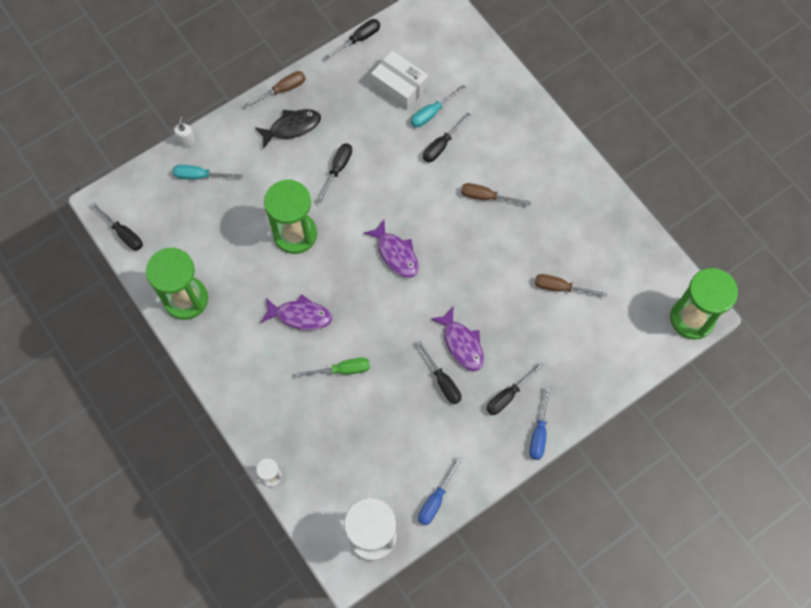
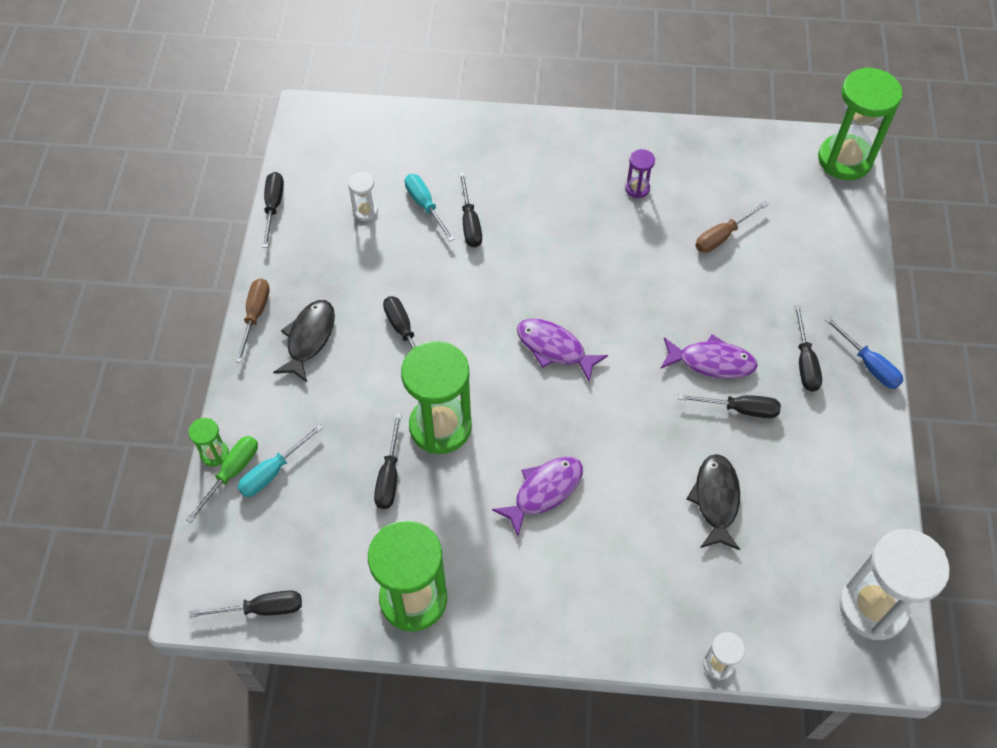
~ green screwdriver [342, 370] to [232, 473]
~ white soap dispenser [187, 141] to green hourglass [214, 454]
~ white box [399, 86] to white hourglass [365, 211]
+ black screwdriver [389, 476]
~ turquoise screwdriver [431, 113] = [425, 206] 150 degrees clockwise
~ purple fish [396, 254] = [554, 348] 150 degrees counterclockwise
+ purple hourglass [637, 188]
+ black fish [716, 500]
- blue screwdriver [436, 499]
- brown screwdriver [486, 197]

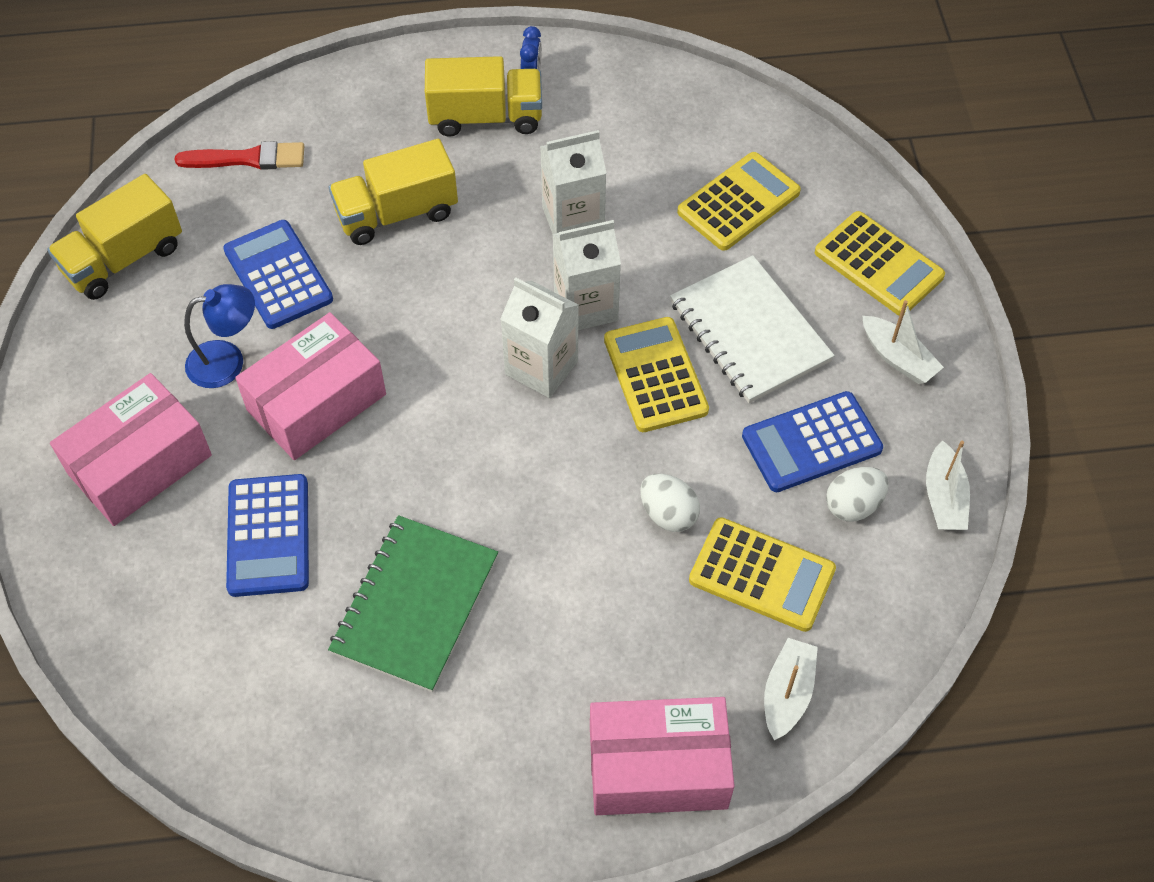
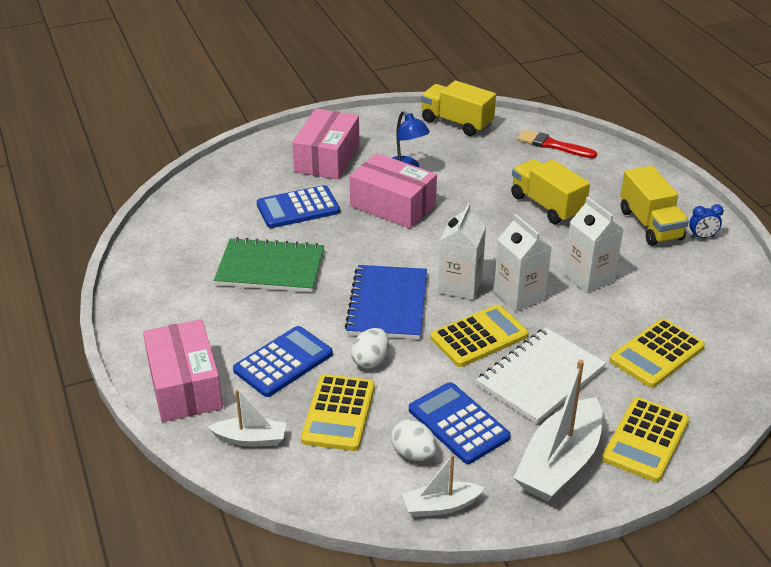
~ blue calculator [278, 275] to [283, 362]
~ pink box [140, 464] = [327, 158] 75 degrees clockwise
+ blue notebook [387, 304]
~ white boat [898, 358] = [559, 463] x1.82
~ red brush [248, 158] = [553, 145] 135 degrees clockwise
~ yellow calculator [739, 202] = [656, 354] 105 degrees clockwise

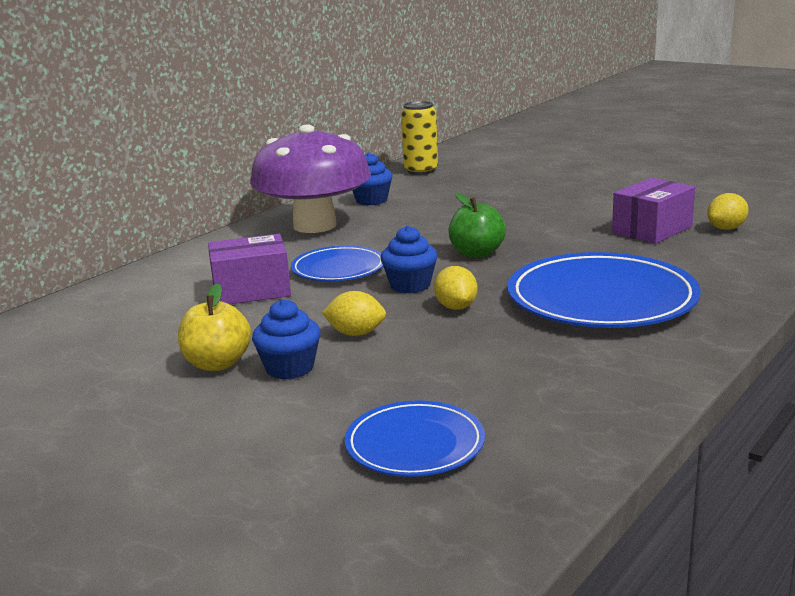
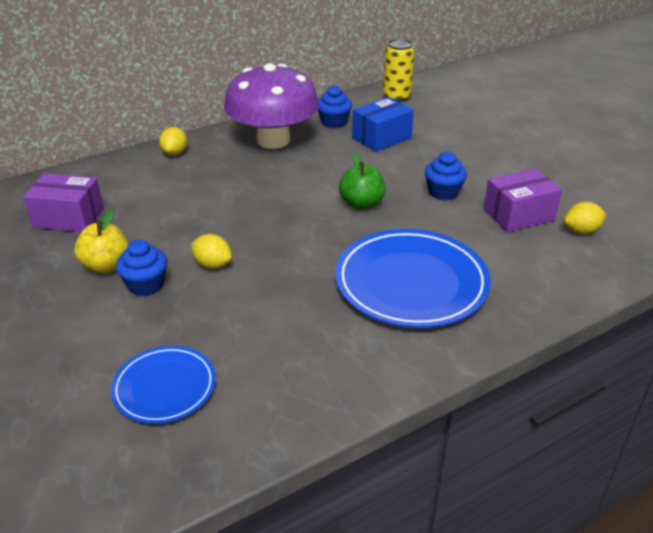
~ purple box [251, 290] to [69, 217]
~ yellow lemon [456, 307] to [175, 153]
+ blue box [381, 137]
~ blue cupcake [410, 285] to [443, 192]
- blue plate [338, 269]

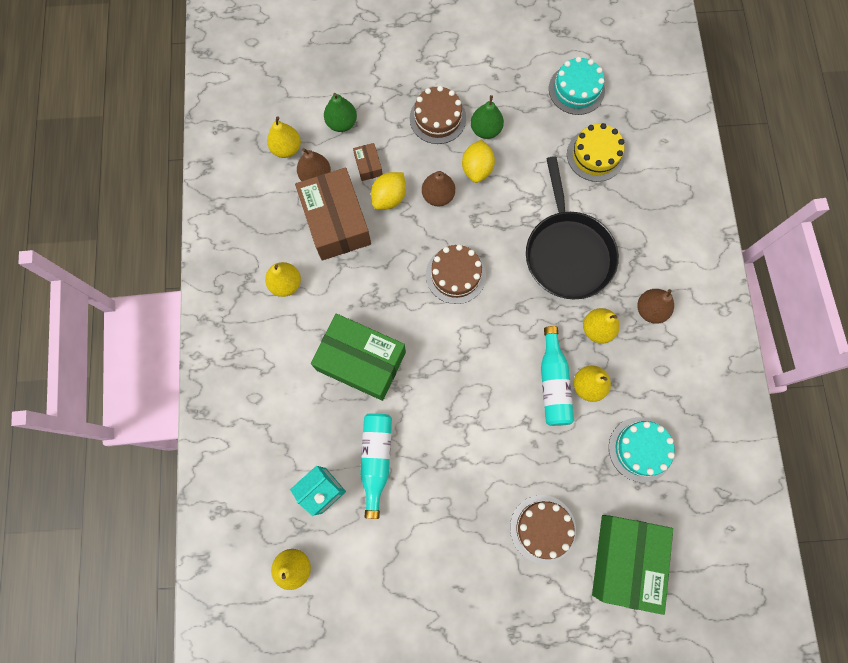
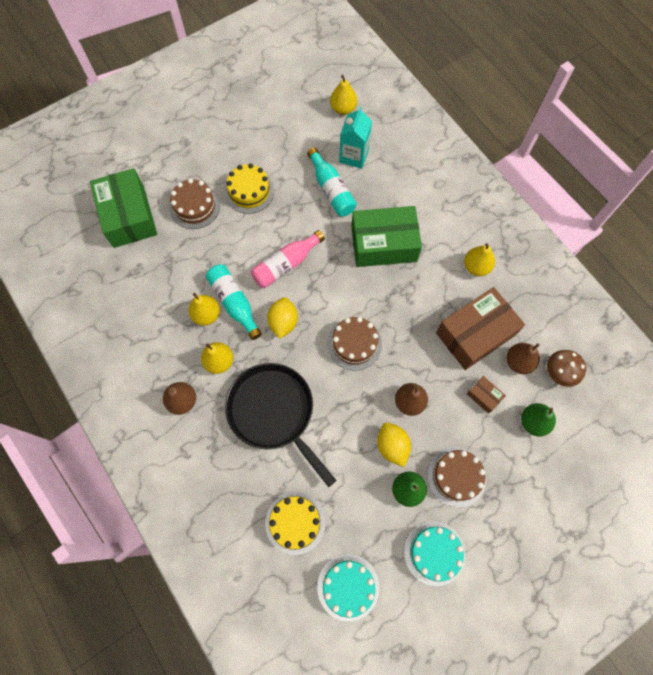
+ yellow cake [249, 191]
+ pink bottle [286, 265]
~ yellow lemon [389, 198] to [283, 322]
~ turquoise cake [640, 449] to [434, 553]
~ brown box [336, 221] = [475, 334] 75 degrees counterclockwise
~ yellow pear [286, 148] to brown mushroom [559, 372]

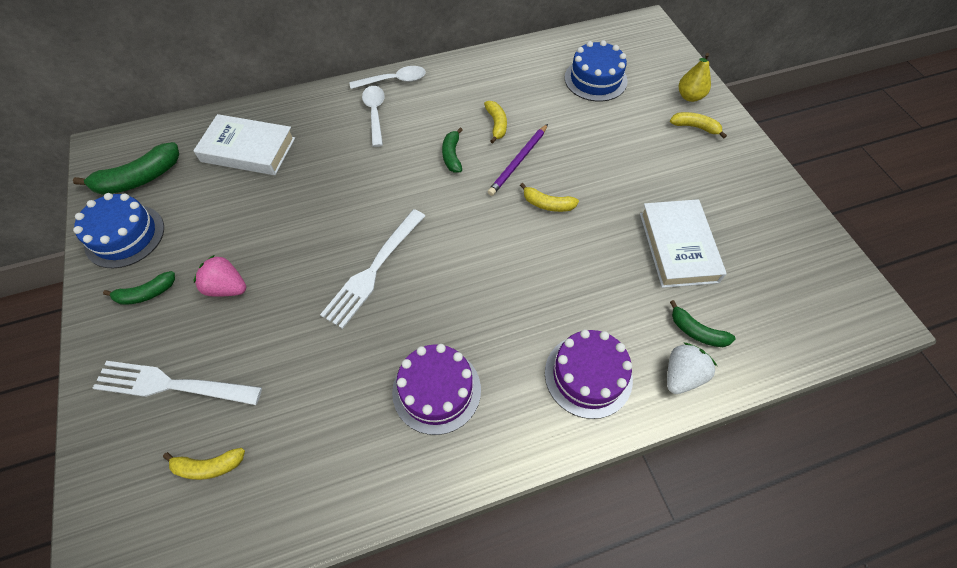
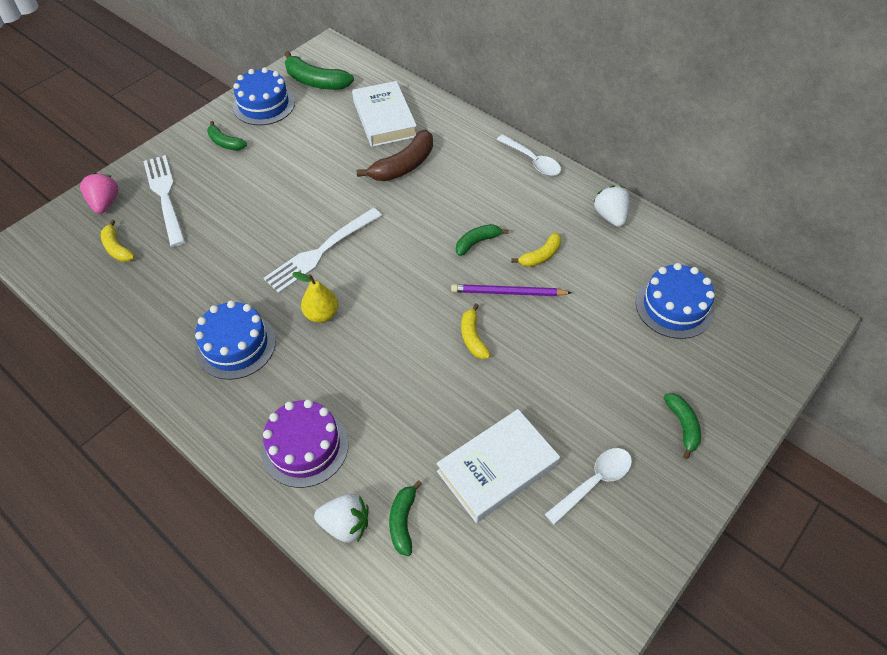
~ pink strawberry [227, 287] to [105, 203]
~ purple cake [436, 390] to blue cake [236, 345]
~ white fork [373, 270] = [321, 252] 45 degrees counterclockwise
~ yellow pear [690, 96] to [321, 314]
+ brown banana [404, 166]
~ white spoon [375, 114] to [594, 482]
+ white strawberry [610, 216]
~ yellow banana [695, 127] to green banana [683, 426]

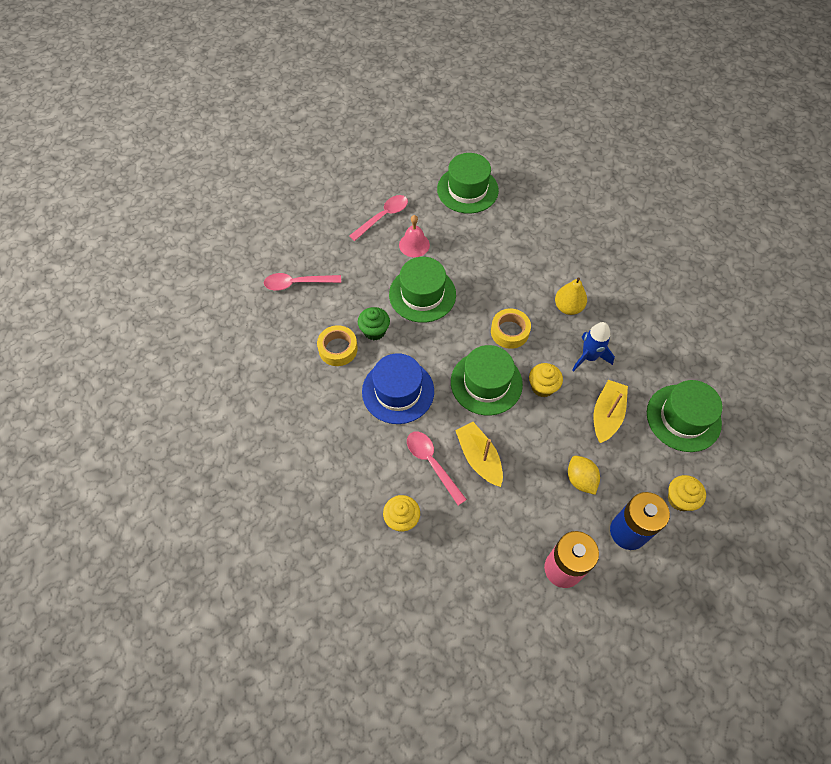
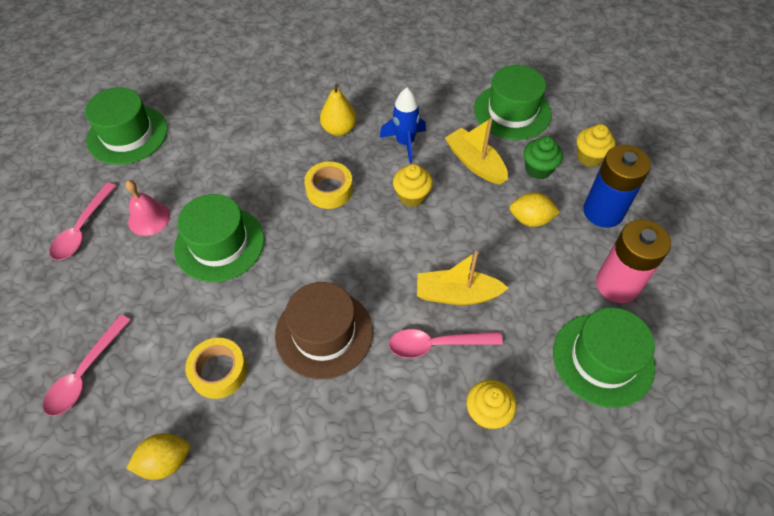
~ pink spoon [383, 217] = [82, 229] 150 degrees counterclockwise
+ yellow lemon [165, 461]
~ blue hat [398, 391] to brown hat [324, 333]
~ green cupcake [374, 331] to [538, 169]
~ green hat [486, 383] to [603, 359]

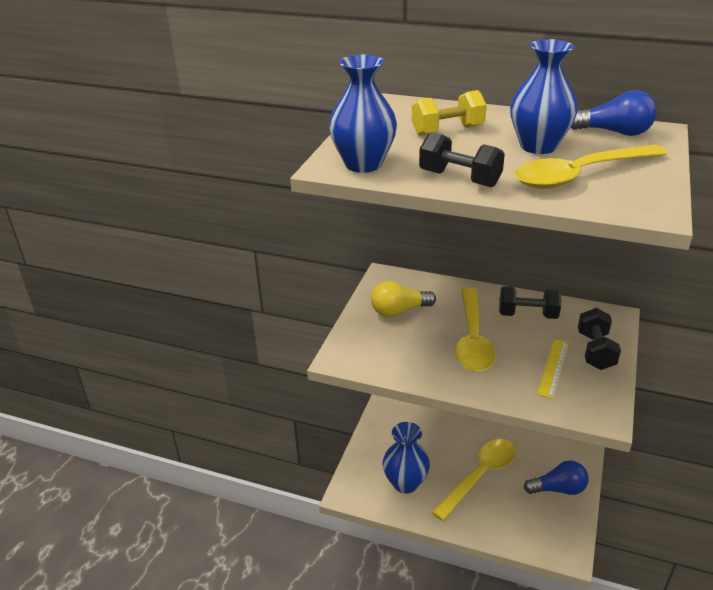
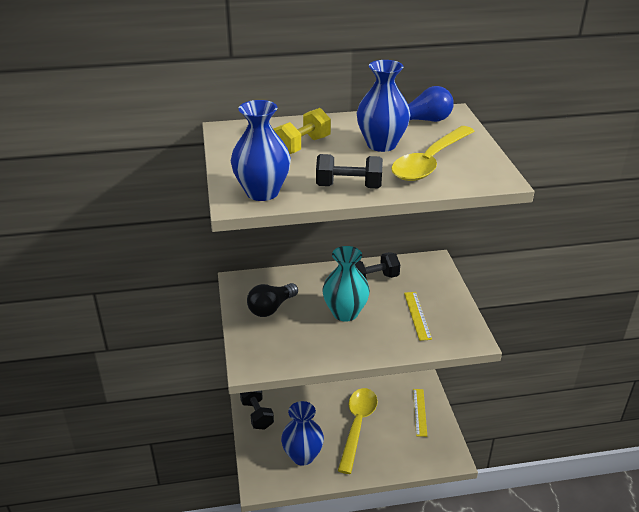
~ black dumbbell [595, 351] to [257, 415]
~ yellow light bulb [399, 311] to black light bulb [271, 308]
~ yellow spoon [473, 339] to turquoise vase [345, 313]
~ blue light bulb [558, 489] to yellow ruler [419, 412]

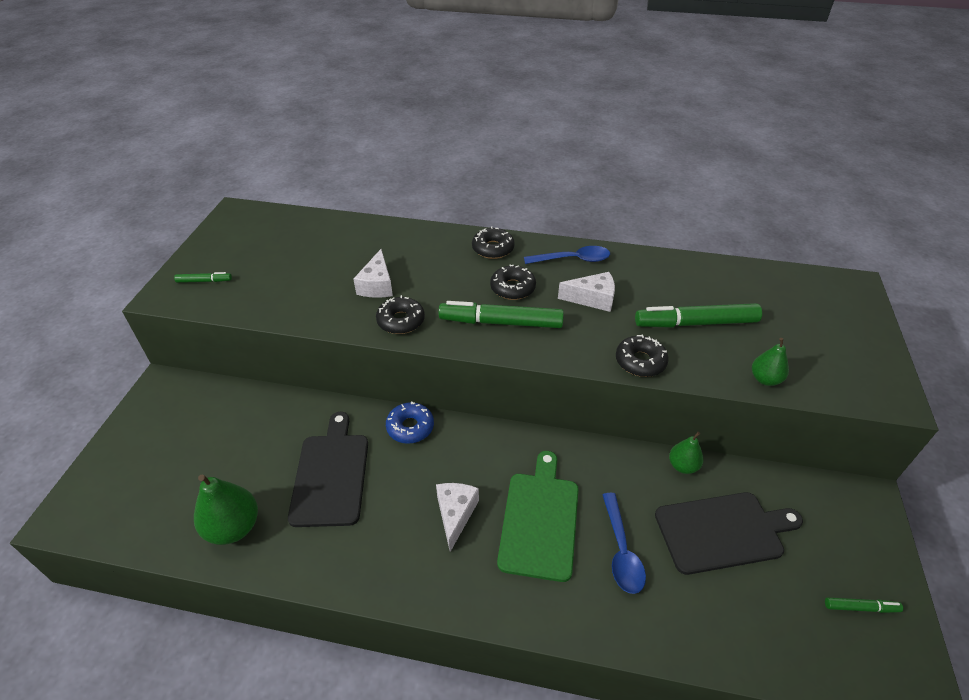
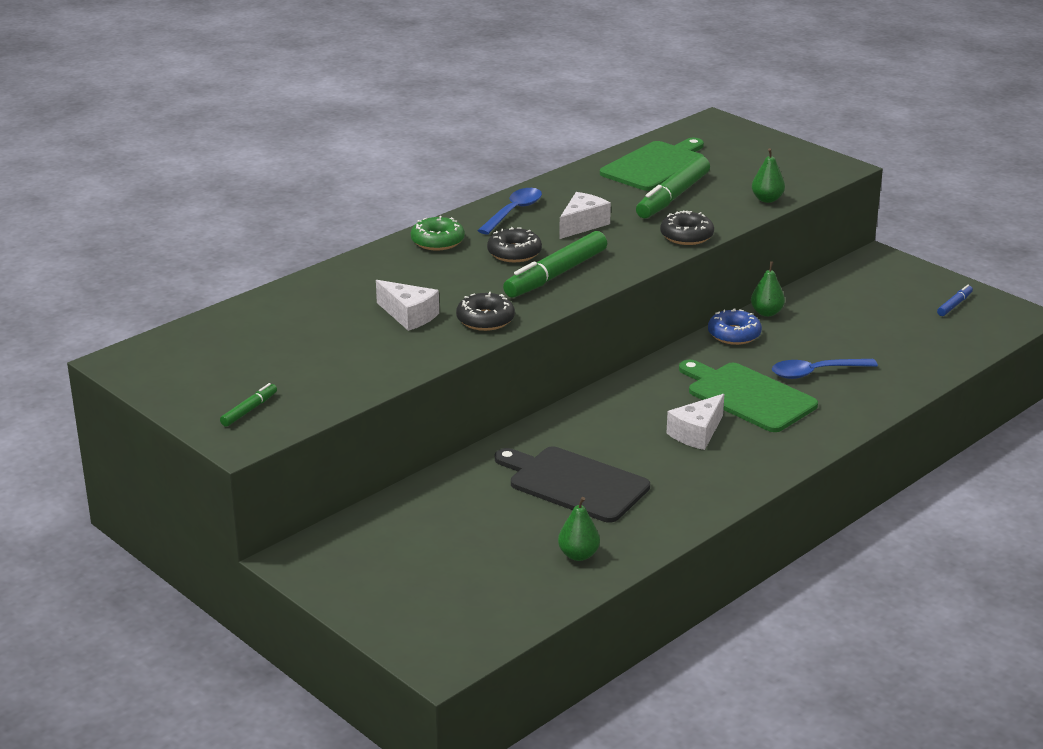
~ black donut [493, 248] to green donut [437, 241]
~ green pear [233, 527] = [578, 555] x0.60
+ green cutting board [656, 165]
~ white cheese [455, 514] = [697, 433] 90 degrees counterclockwise
~ blue donut [410, 427] to [734, 334]
~ blue spoon [621, 551] = [816, 373] 135 degrees clockwise
~ green marker [860, 607] to blue marker [954, 305]
- black cutting board [723, 532]

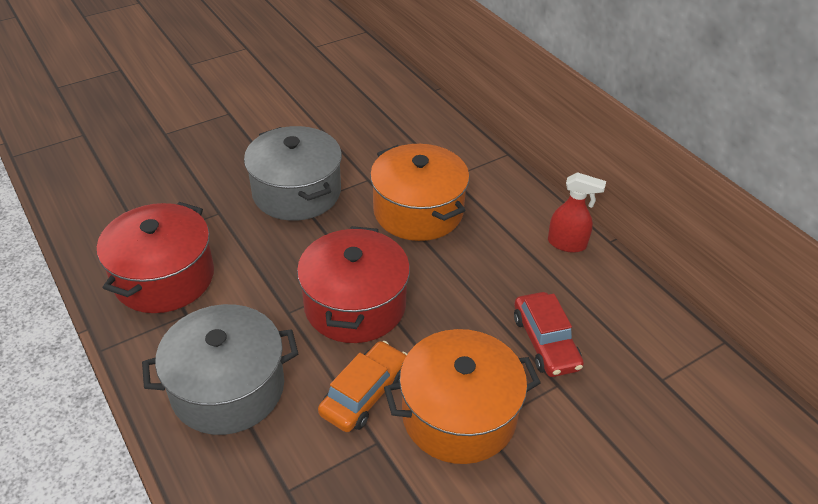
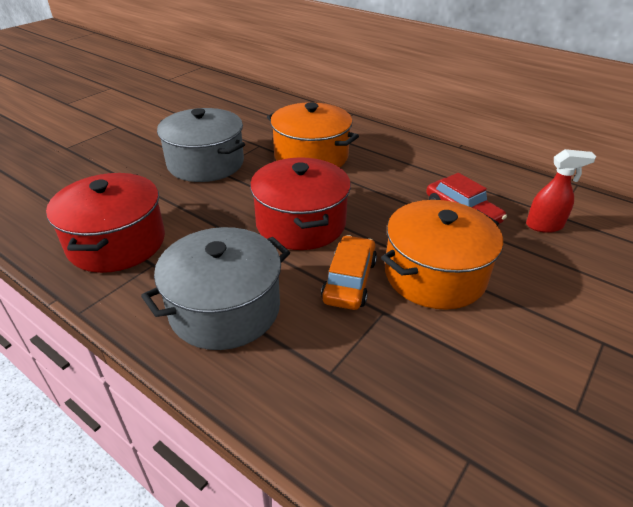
~ red spray bottle [567, 244] to [544, 226]

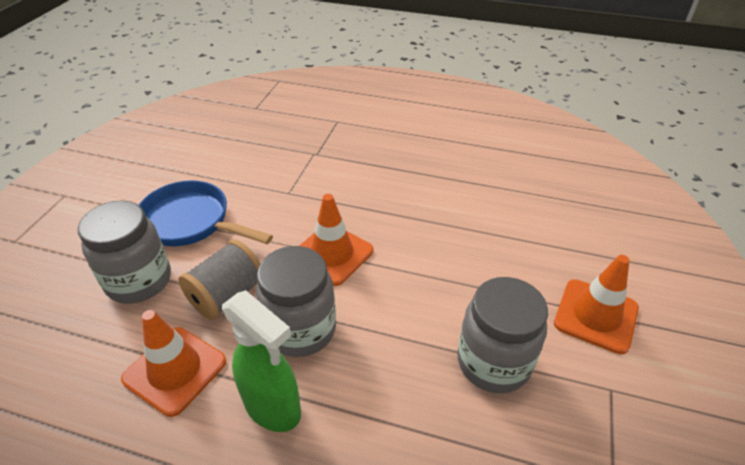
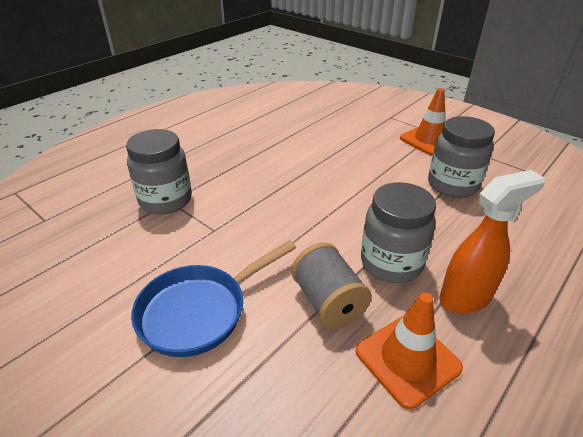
~ grey jar [139, 281] to [166, 200]
~ green spray bottle [273, 408] to orange spray bottle [466, 298]
- orange traffic cone [332, 254]

